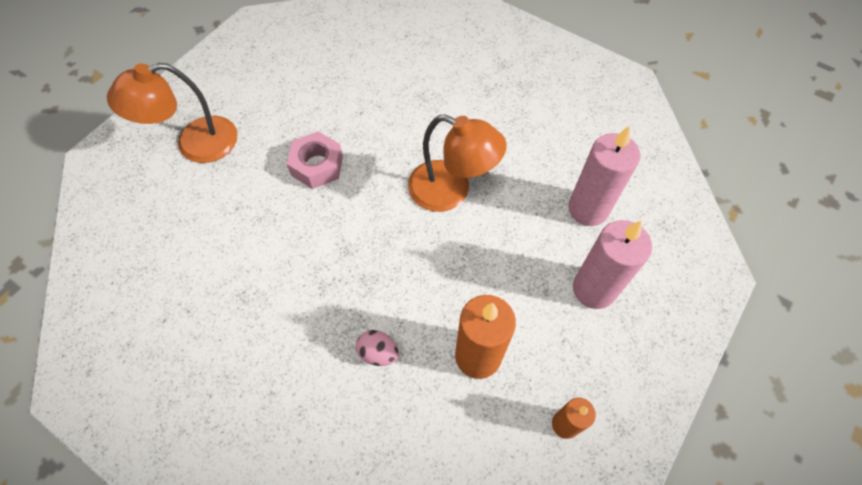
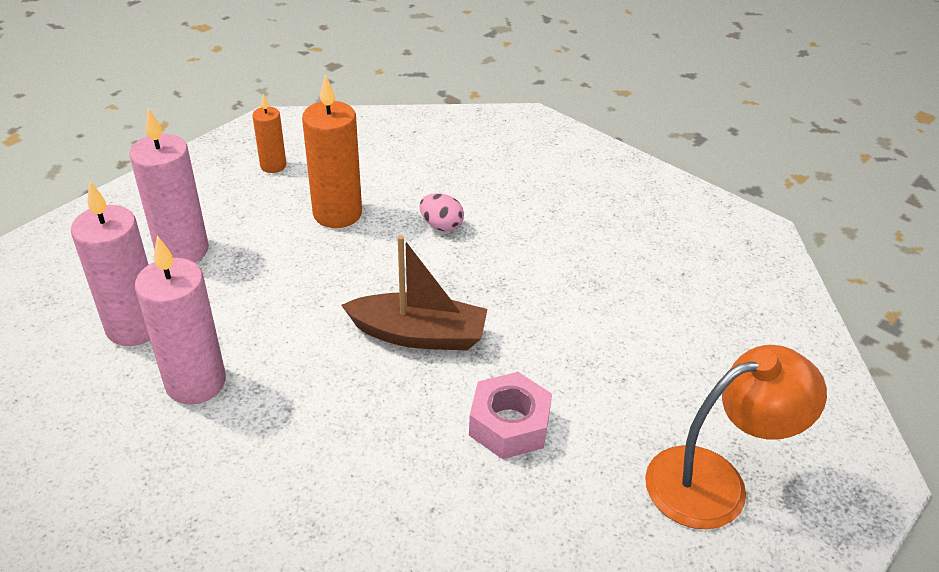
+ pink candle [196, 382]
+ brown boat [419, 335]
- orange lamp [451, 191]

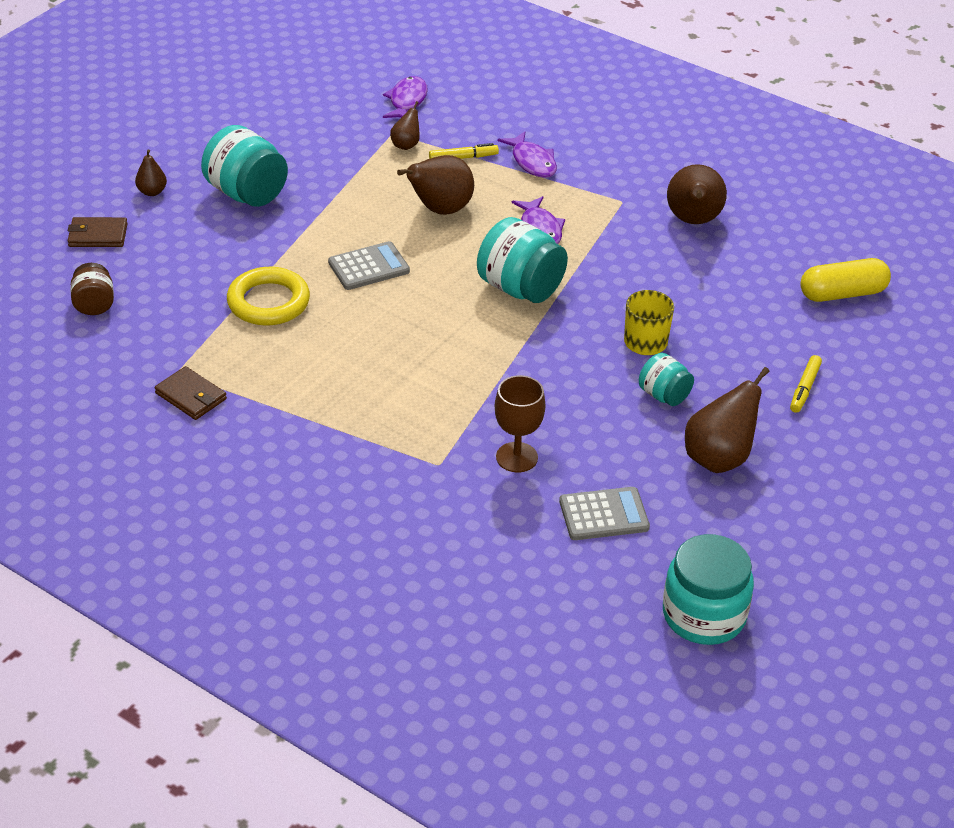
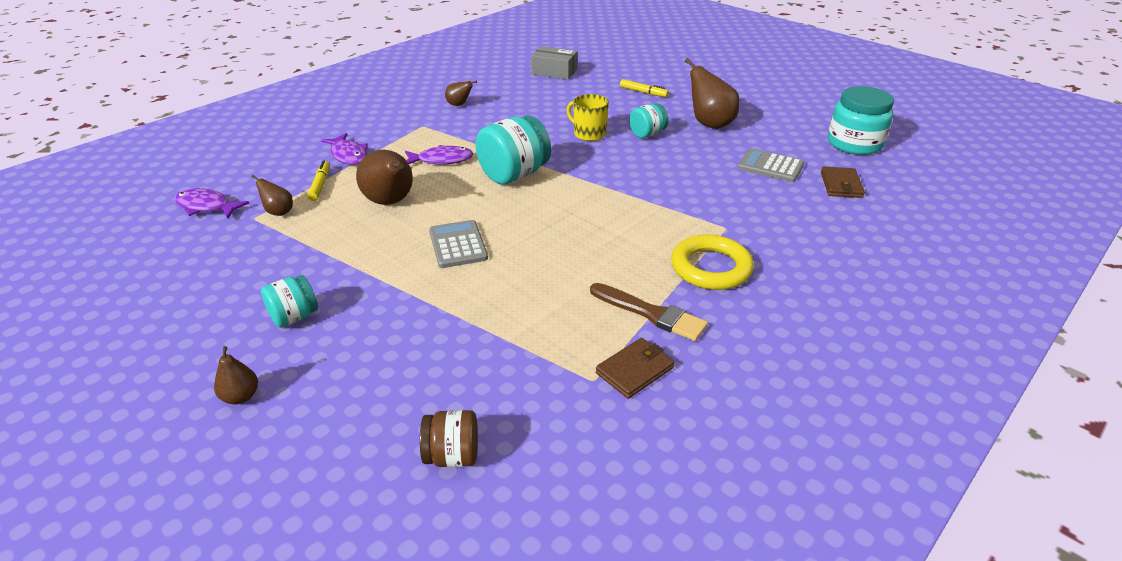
~ turquoise jar [246, 194] = [294, 317] x0.57
~ purple fish [532, 162] = [348, 155] 75 degrees clockwise
~ brown pear [693, 221] = [459, 105] x0.52
~ yellow capsule [842, 294] to grey box [554, 72]
+ brown brush [651, 313]
~ yellow ring [268, 302] to [711, 268]
~ grey calculator [603, 514] = [770, 166] 60 degrees counterclockwise
~ brown wallet [98, 235] to [841, 185]
- brown goblet [516, 457]

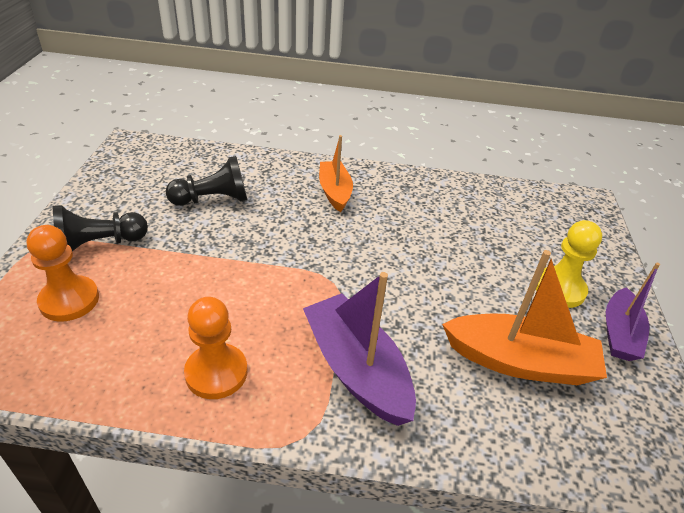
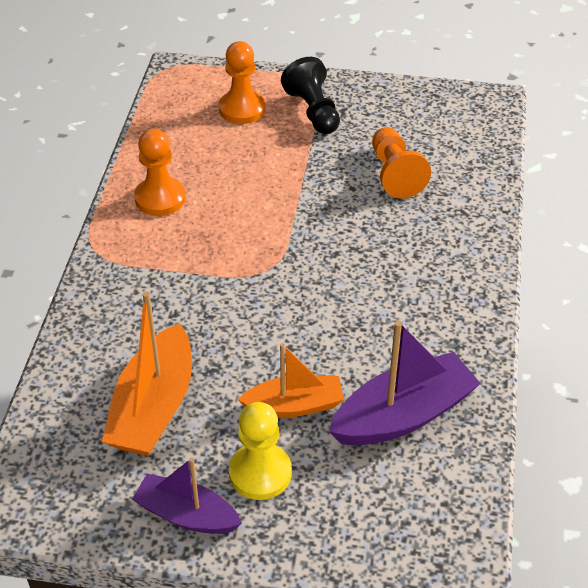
~ orange boat [335, 192] to [294, 405]
~ purple boat [357, 369] to [403, 415]
~ black pawn [213, 199] to orange pawn [395, 174]

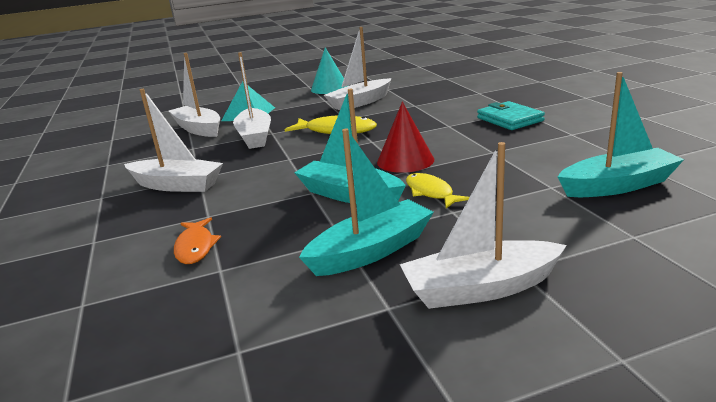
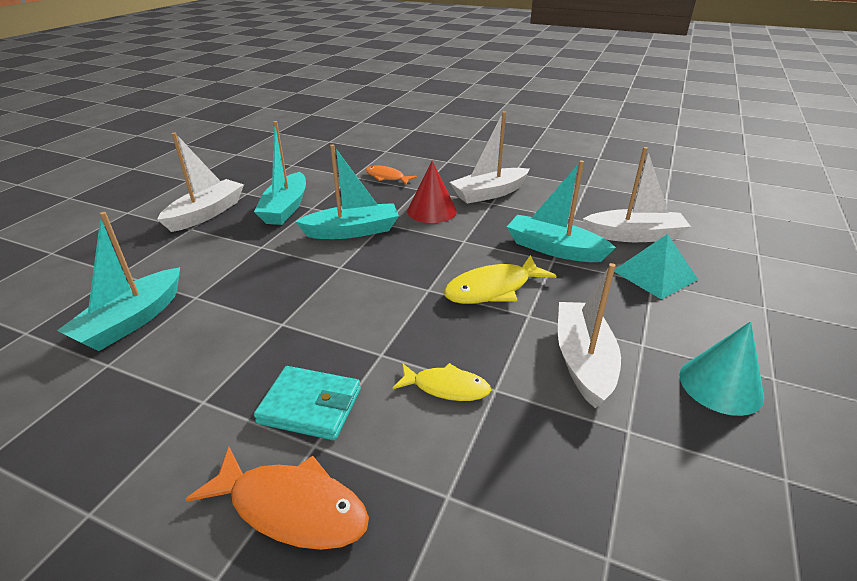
+ orange fish [291, 507]
~ yellow fish [431, 192] to [446, 387]
~ red cone [405, 160] to [431, 211]
~ white boat [255, 137] to turquoise boat [554, 249]

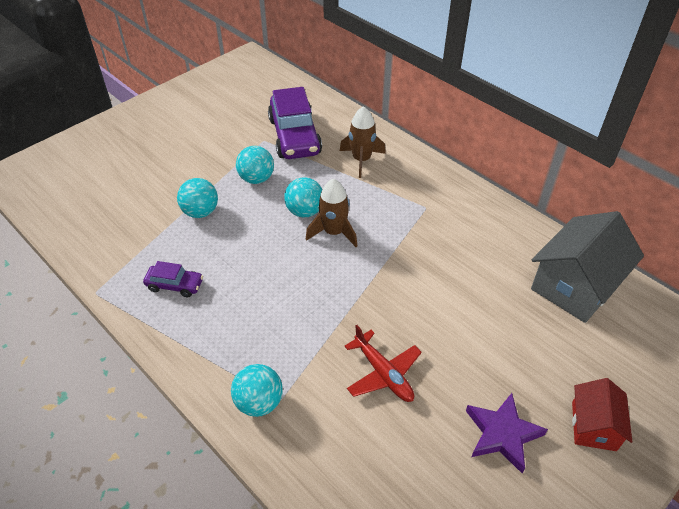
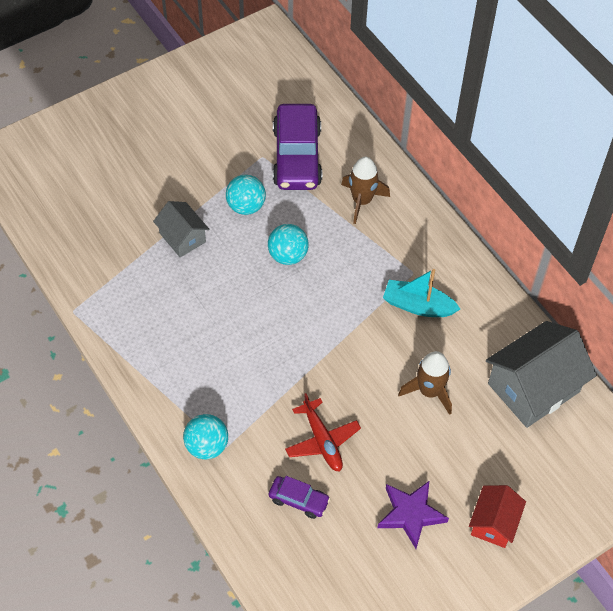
~ turquoise ball [200, 212] to grey house [182, 237]
~ purple car [175, 285] to [299, 500]
+ turquoise boat [418, 306]
~ brown rocket [333, 232] to [429, 391]

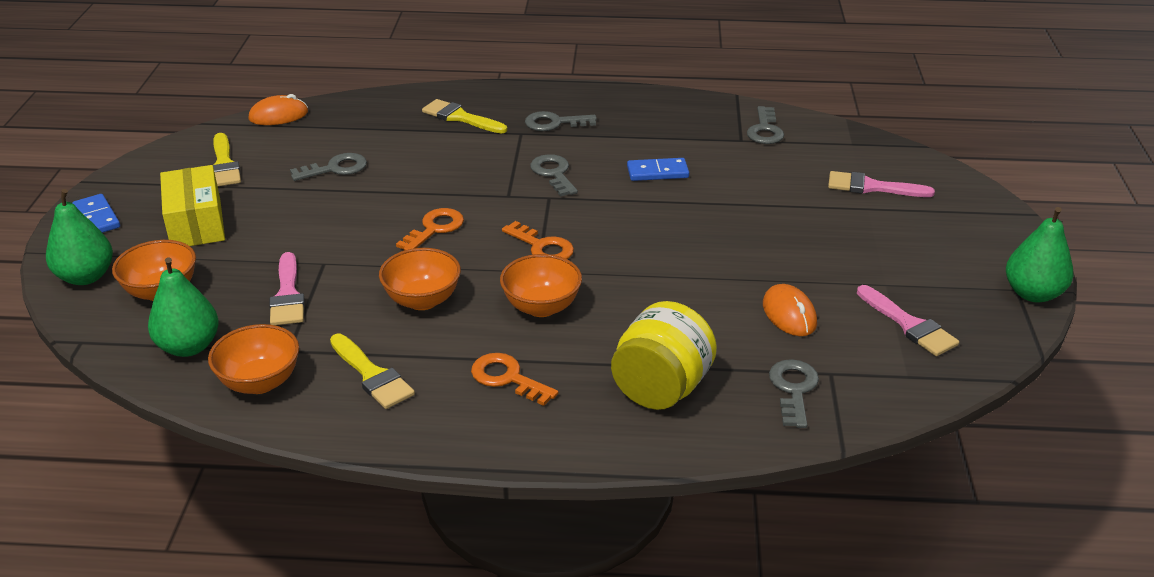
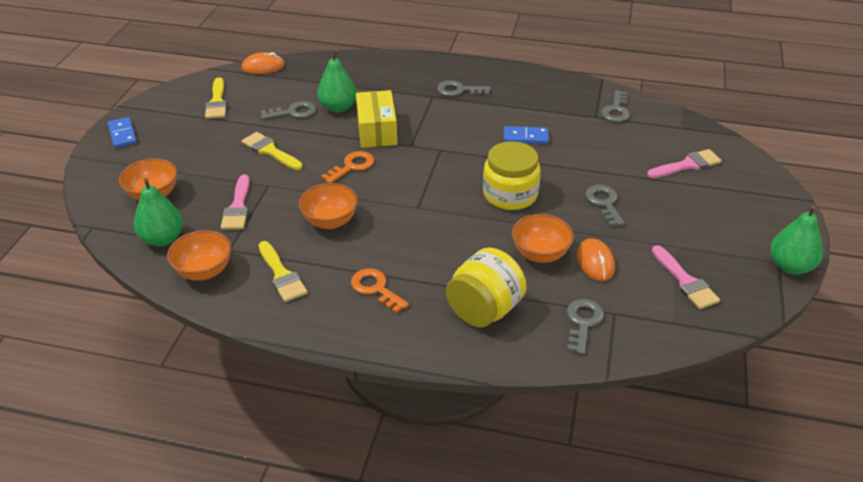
~ yellow brush [460, 117] to [270, 151]
~ green pear [86, 277] to [338, 107]
~ yellow box [196, 223] to [377, 130]
+ yellow jar [510, 194]
~ orange bowl [541, 307] to [540, 254]
~ grey key [553, 173] to [604, 203]
~ pink brush [872, 187] = [687, 165] 135 degrees clockwise
- orange key [542, 247]

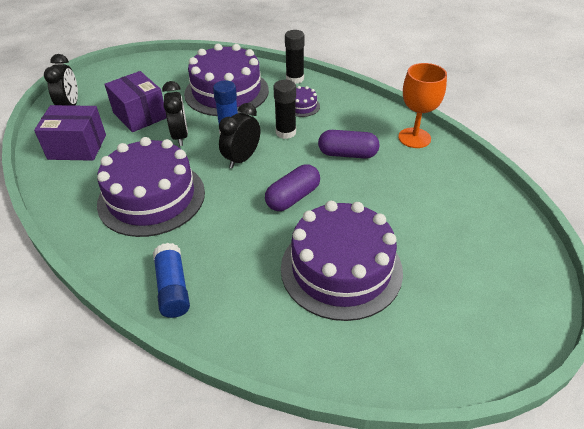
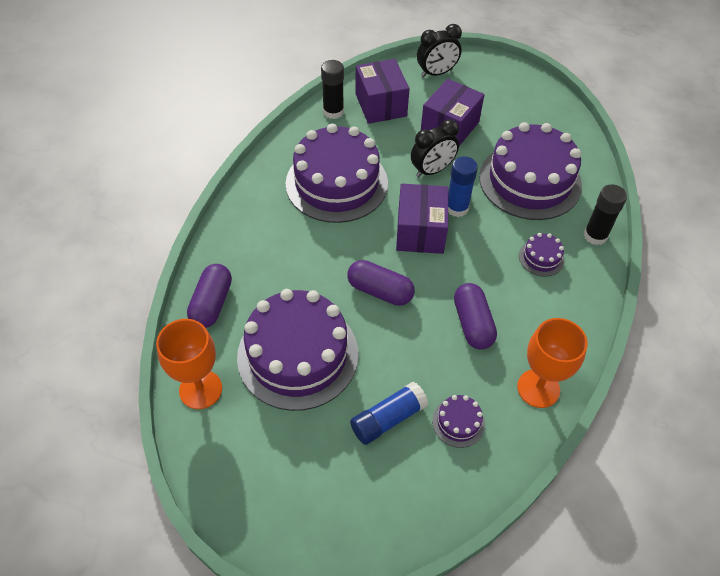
+ orange goblet [200, 389]
+ purple capsule [212, 304]
~ black glue stick [286, 132] to [333, 111]
~ blue glue stick [173, 288] to [388, 419]
~ black clock [242, 159] to purple box [420, 231]
+ purple cake [458, 422]

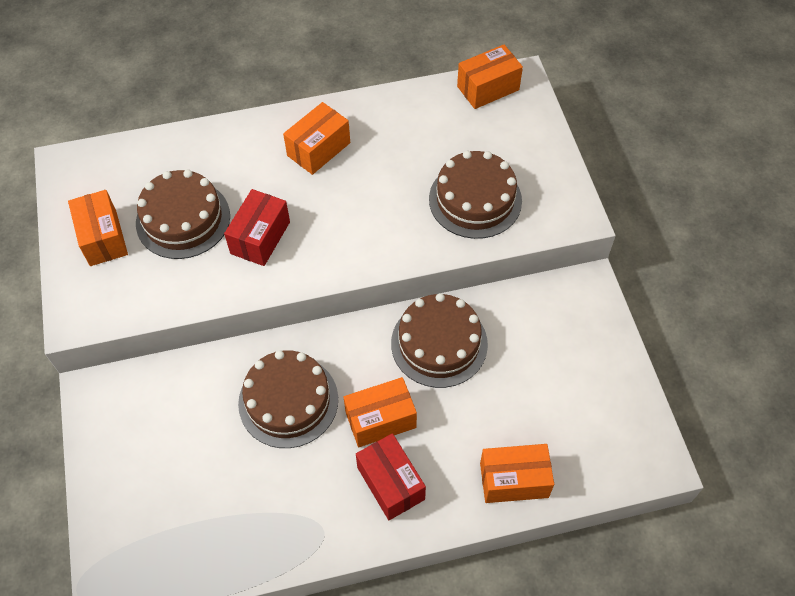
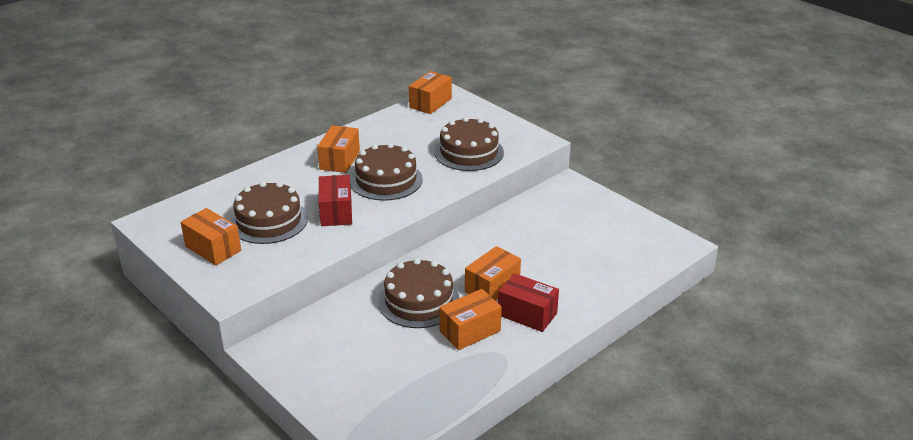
~ brown cake [439, 343] to [386, 180]
~ orange box [514, 480] to [470, 331]

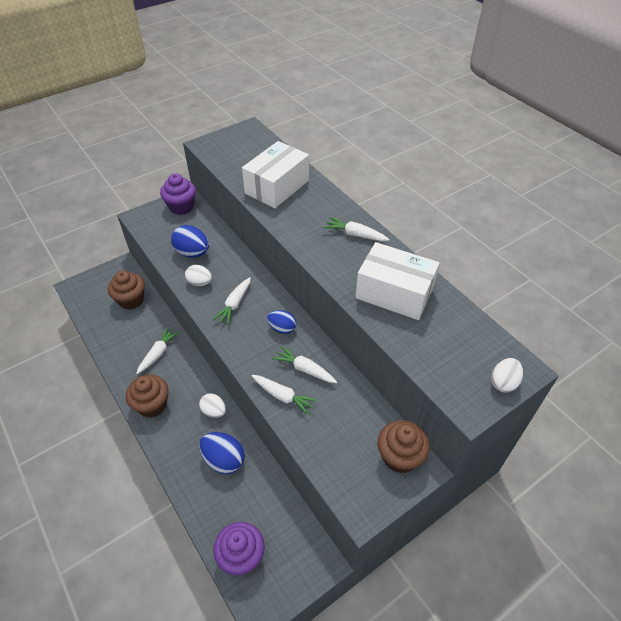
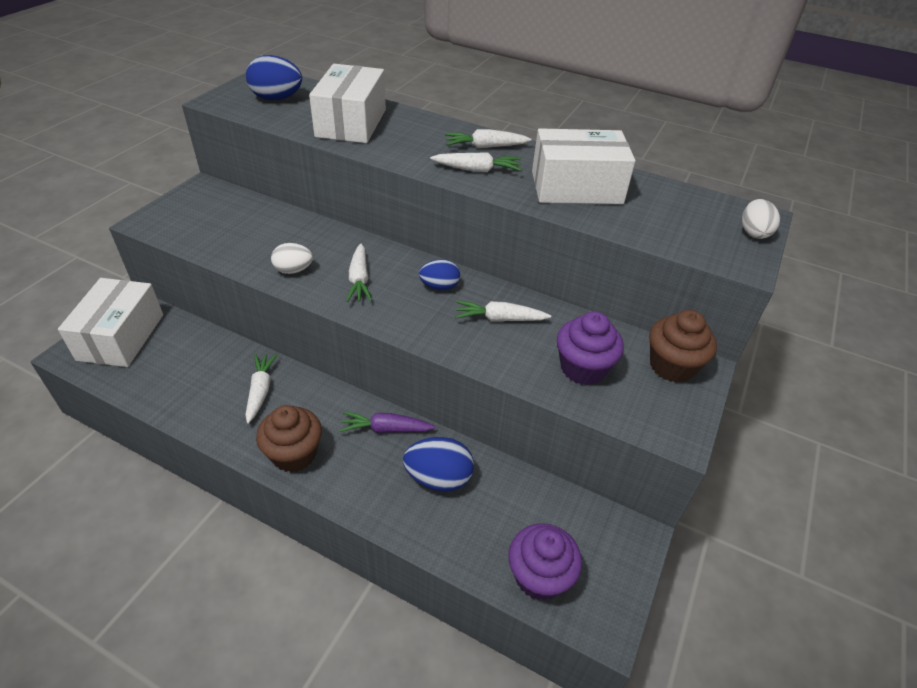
+ white box [121, 337]
~ blue egg [192, 253] to [277, 98]
~ white egg [214, 411] to purple carrot [386, 429]
~ white carrot [283, 396] to [477, 170]
~ purple cupcake [181, 207] to [583, 368]
- brown cupcake [131, 300]

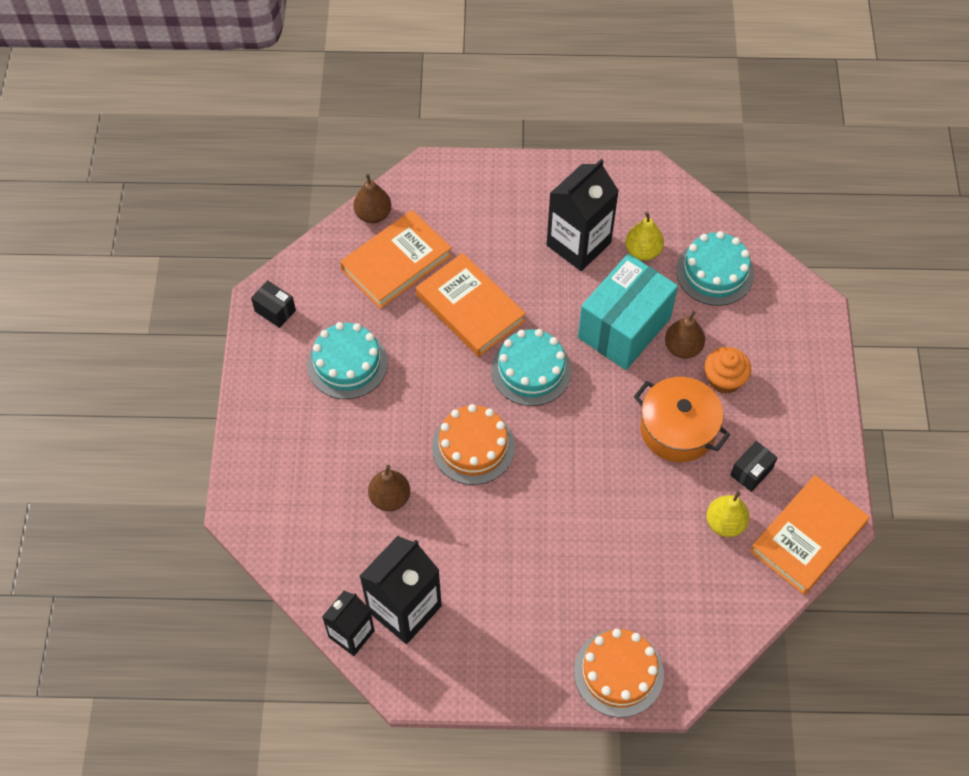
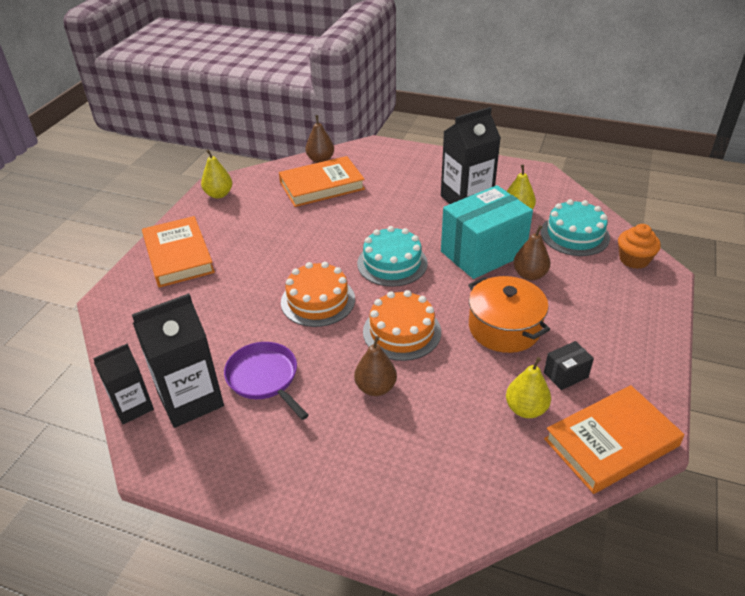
~ orange book [470, 308] to [178, 255]
~ black box [275, 311] to yellow pear [219, 194]
+ purple pan [264, 378]
~ brown pear [390, 498] to [375, 388]
~ orange cake [618, 672] to [402, 331]
~ orange cupcake [724, 379] to [634, 259]
- turquoise cake [347, 363]

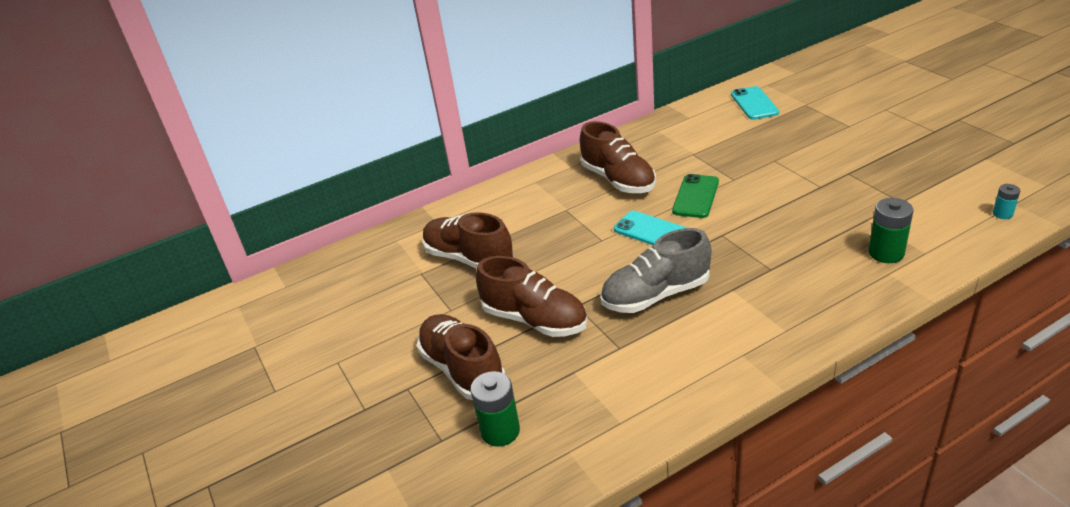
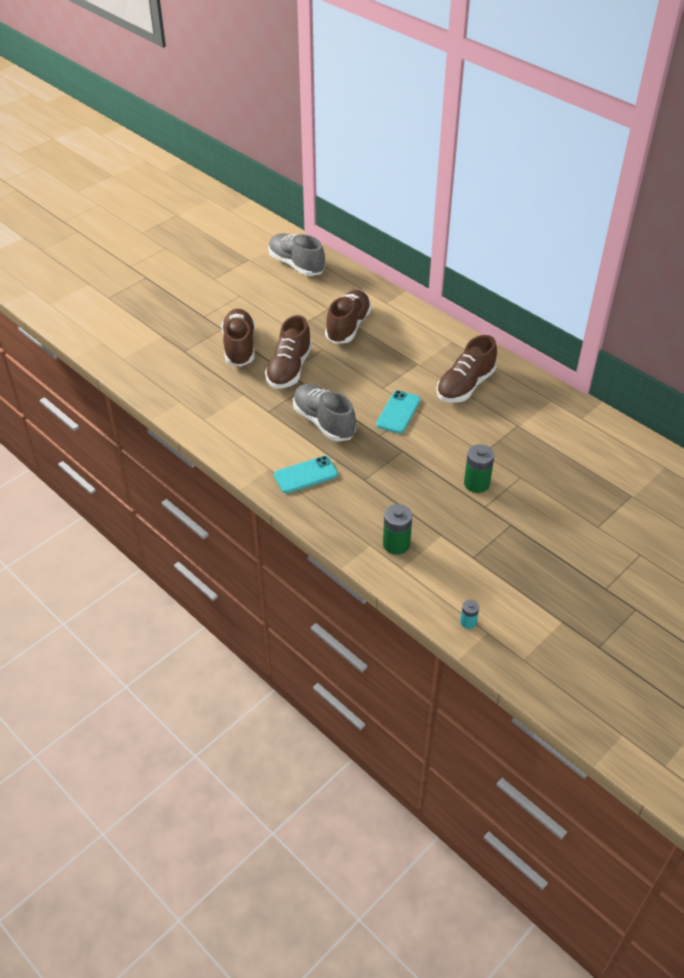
~ brown shoe [463, 370] = [239, 347] 45 degrees counterclockwise
+ grey shoe [296, 265]
~ turquoise phone [754, 103] to [306, 475]
~ green battery [500, 431] to [476, 483]
- green phone [695, 196]

